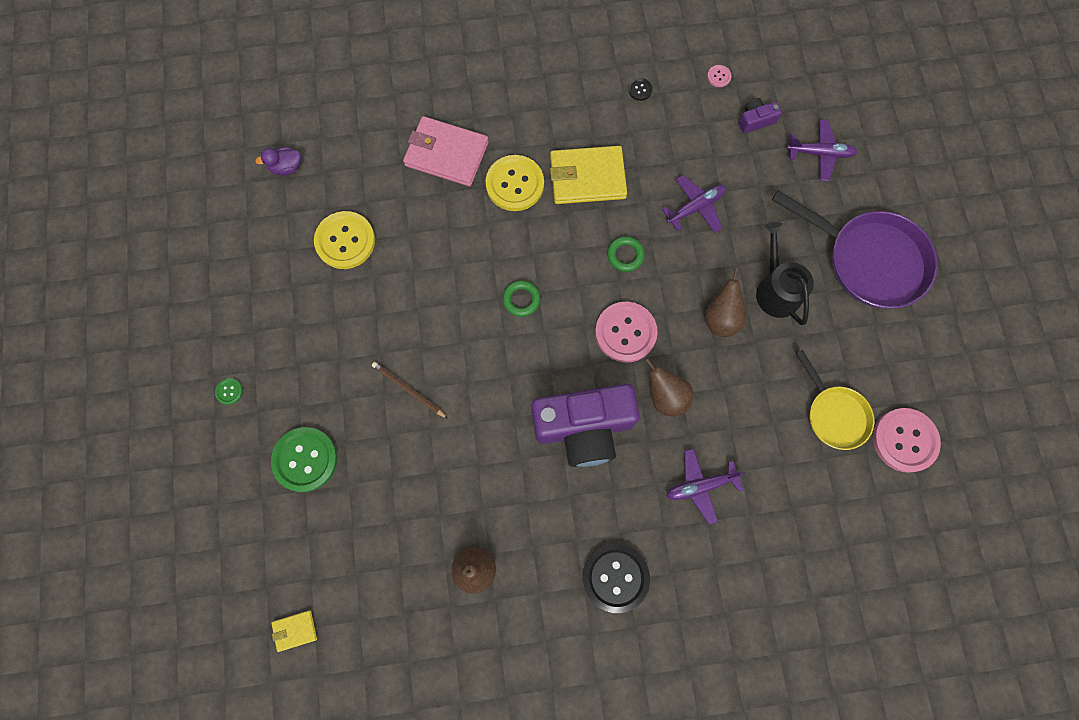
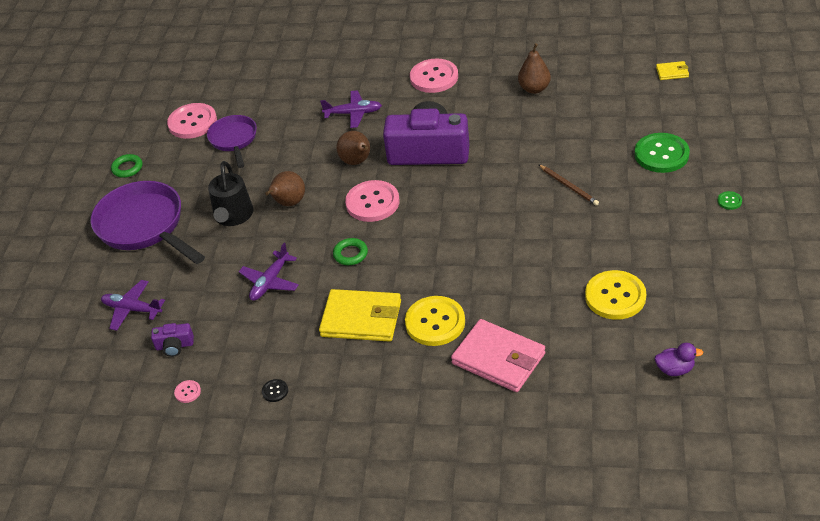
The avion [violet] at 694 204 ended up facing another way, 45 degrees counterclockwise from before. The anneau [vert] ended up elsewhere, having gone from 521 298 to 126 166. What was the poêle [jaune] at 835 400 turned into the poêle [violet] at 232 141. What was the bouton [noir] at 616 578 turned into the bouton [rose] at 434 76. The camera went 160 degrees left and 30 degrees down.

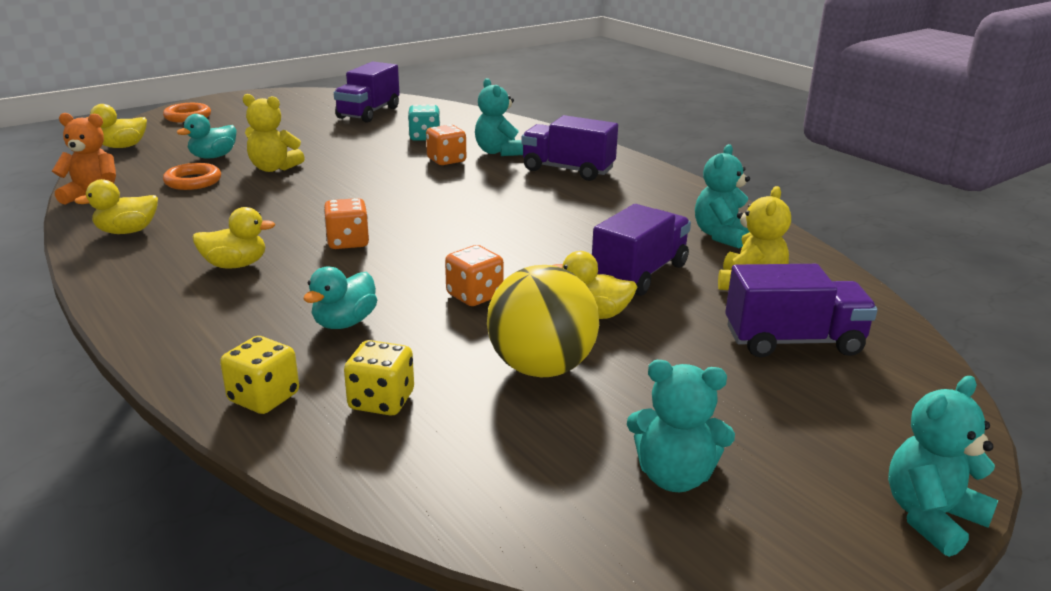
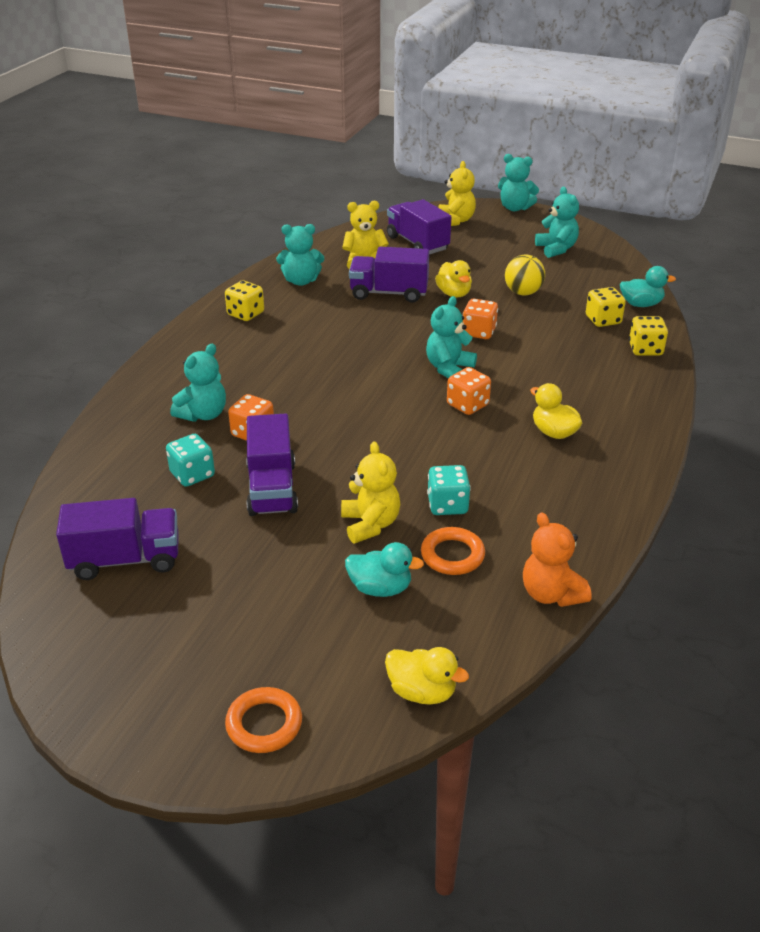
The camion [violet] ended up elsewhere, having gone from 569 148 to 272 464. The second view lost the canard [jaune] at 116 206. The size of the balle [jaune] at 543 321 changed by a factor of 0.66. The canard [turquoise] ended up elsewhere, having gone from 340 297 to 648 286. The second view gained the ours en peluche [jaune] at 457 193. The second view gained the dé [jaune] at 244 300. The second view gained the ours en peluche [turquoise] at 451 337. The second view gained the dé [turquoise] at 449 490. The camera went 120 degrees left and 10 degrees up.

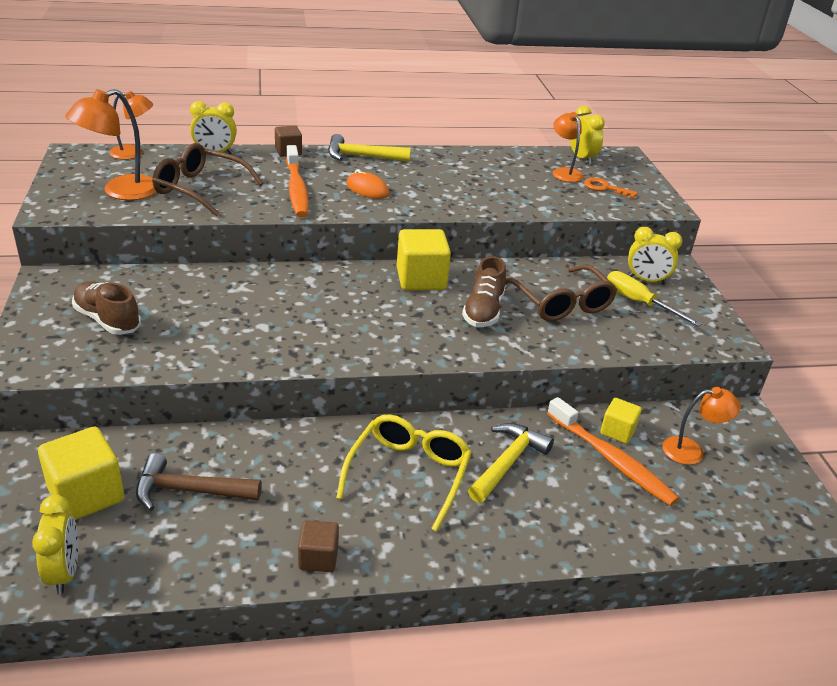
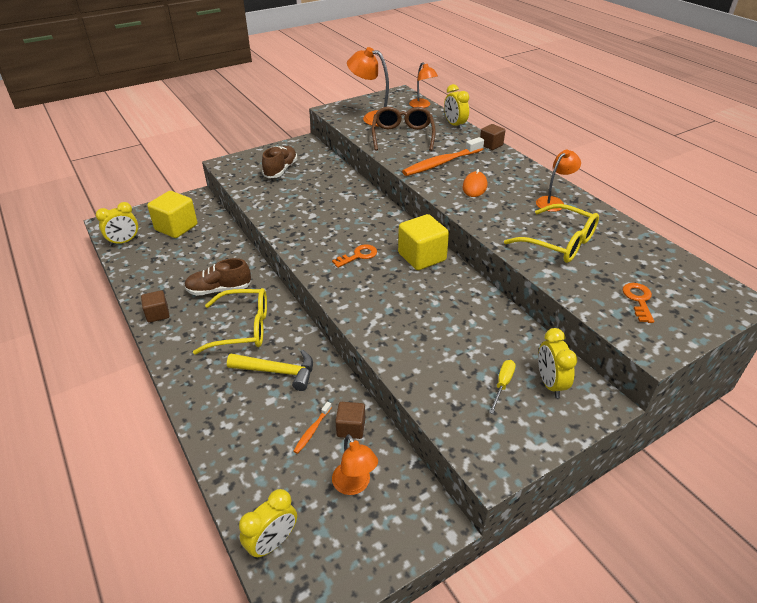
The réveil [jaune] ended up elsewhere, having gone from 587 135 to 268 524. The lampe [orange] ended up elsewhere, having gone from 568 147 to 558 181. The second view lost the marteau [jaune] at 369 148. The chaussure [marron] ended up elsewhere, having gone from 484 291 to 217 277. The second view lost the lunettes [marron] at 561 293. The size of the tournevis [jaune] at 654 299 changed by a factor of 0.65. The size of the brosse à dents [orange] at 613 451 changed by a factor of 0.47. What was the cube [jaune] at 621 421 turned into the cube [marron] at 350 420. The second view lost the marteau [marron] at 199 482. The second view gained the lunettes [jaune] at 551 233. The second view gained the clé [orange] at 354 256. The camera went 70 degrees right and 5 degrees up.

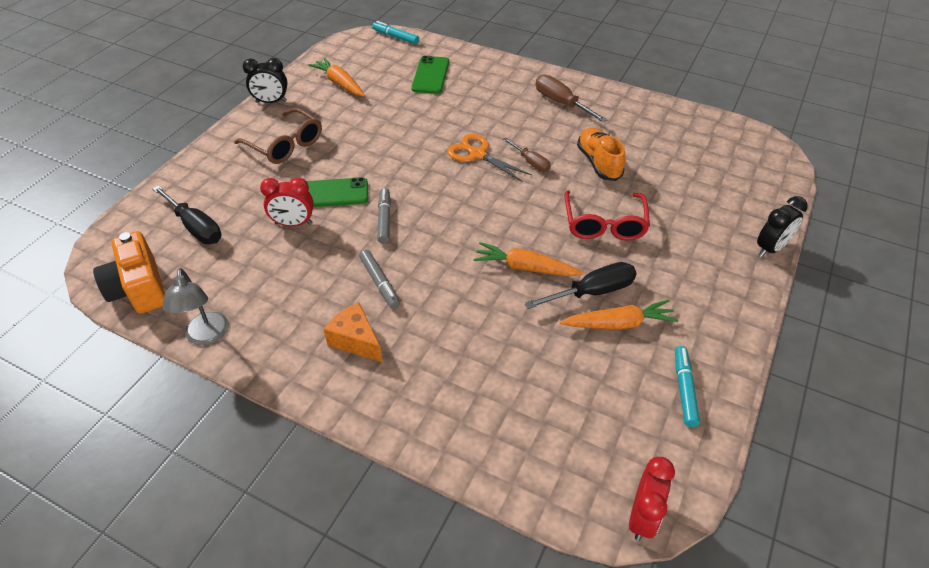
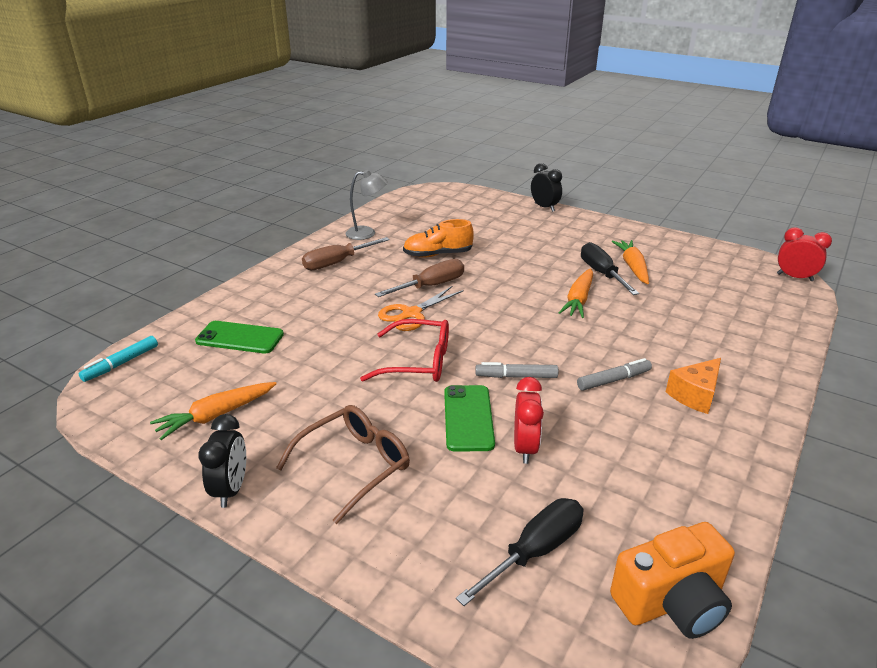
The size of the tournevis [marron] at 527 155 changed by a factor of 1.58. The lunettes [rouge] ended up elsewhere, having gone from 607 215 to 404 350. The lampe [gris] ended up elsewhere, having gone from 196 306 to 366 205. The second view lost the feutre [turquoise] at 687 386. The camera went 85 degrees left and 15 degrees down.

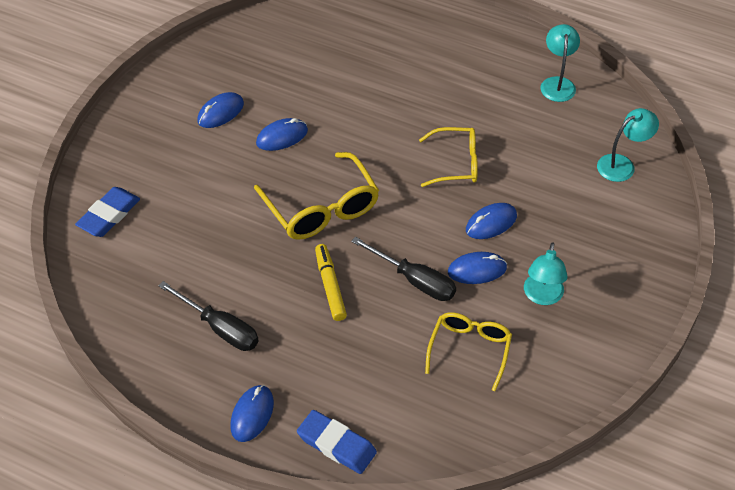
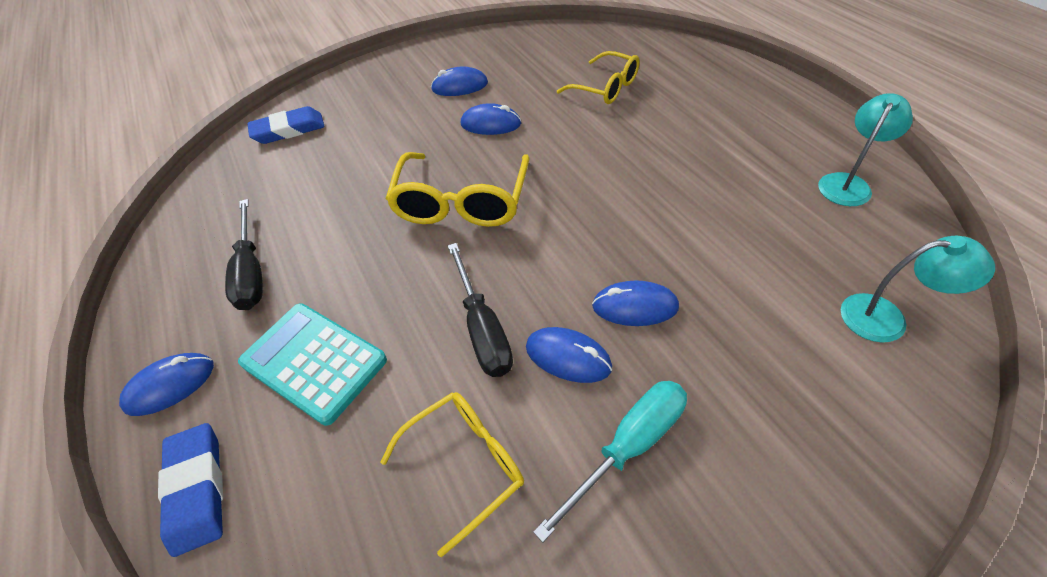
The lunettes [jaune] ended up elsewhere, having gone from 448 157 to 598 77. Where the lampe [turquoise] stood at 546 273, the tournevis [turquoise] came to stand at 610 462. The second view lost the feutre [jaune] at 331 282. The second view gained the calculatrice [turquoise] at 312 364. The camera went 40 degrees right and 0 degrees up.

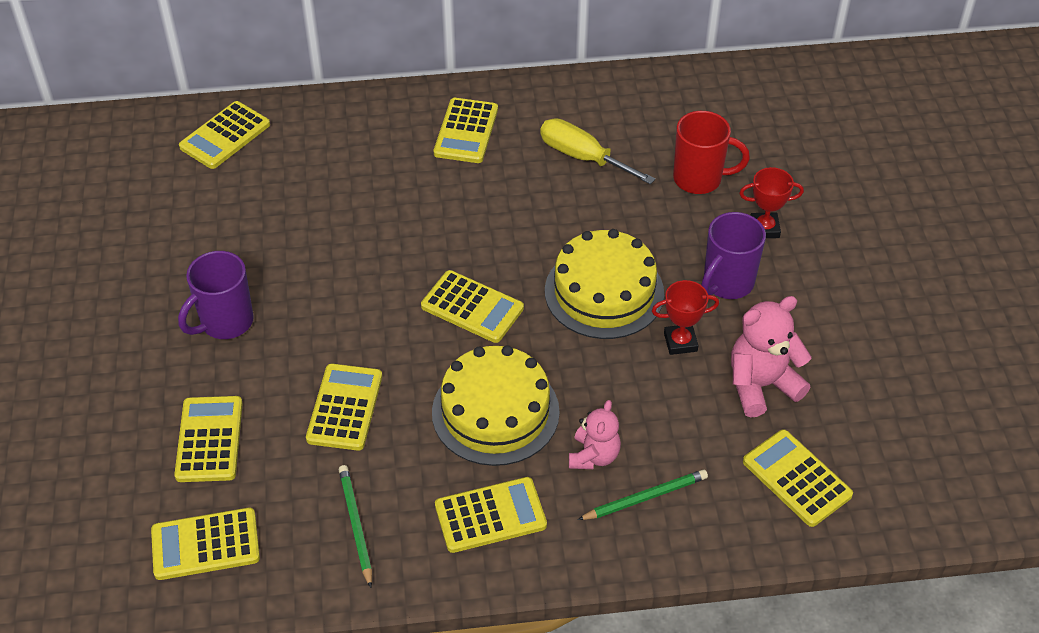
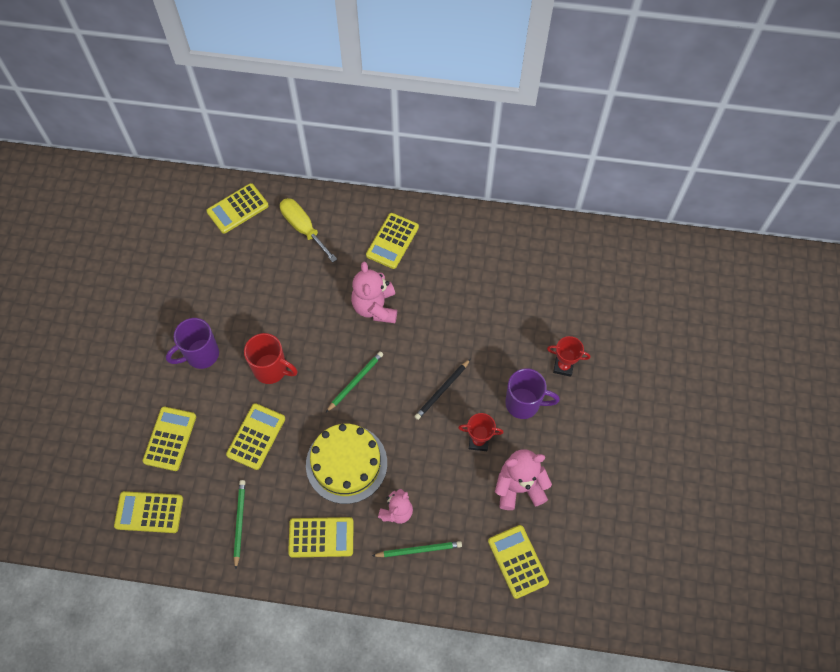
The tasse [rouge] ended up elsewhere, having gone from 711 152 to 271 358. The tournevis [jaune] ended up elsewhere, having gone from 597 151 to 308 230. The tasse [violet] at 733 255 ended up facing another way, 135 degrees counterclockwise from before. Where the gâteau [jaune] stood at 604 284, the crayon [noir] came to stand at 442 389. Where the calculatrice [jaune] stood at 472 306, the crayon [vert] came to stand at 355 381. The second view gained the ours en peluche [rose] at 374 292. The camera went 15 degrees right and 15 degrees up.

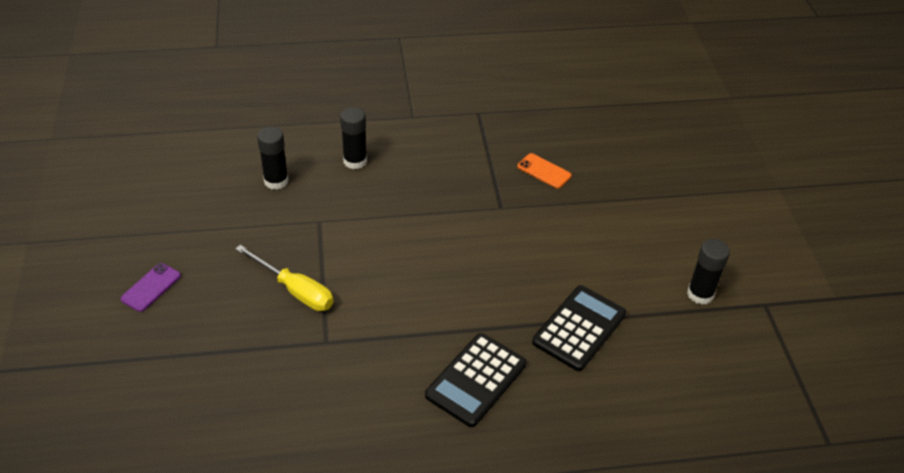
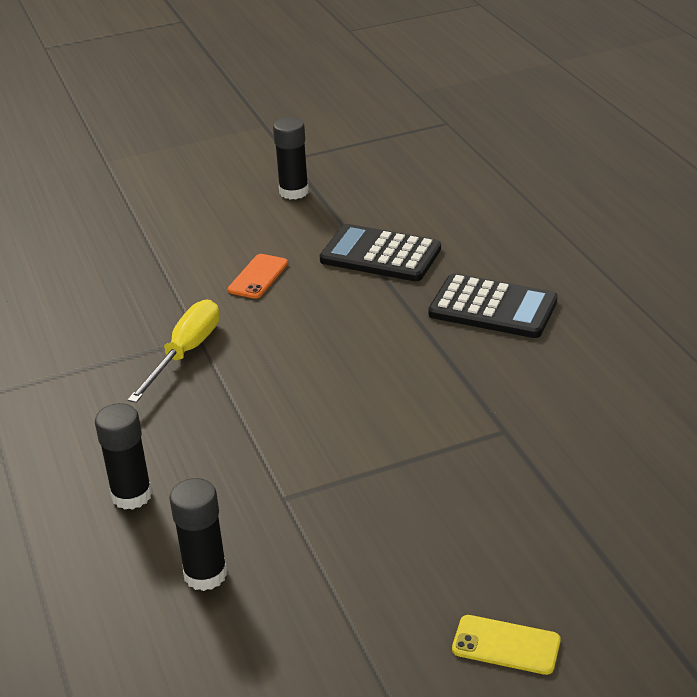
The téléphone [orange] ended up elsewhere, having gone from 544 171 to 258 276. The tournevis [jaune] ended up elsewhere, having gone from 284 278 to 174 351. What was the téléphone [violet] at 150 287 turned into the téléphone [jaune] at 506 645. The camera went 100 degrees left and 10 degrees down.

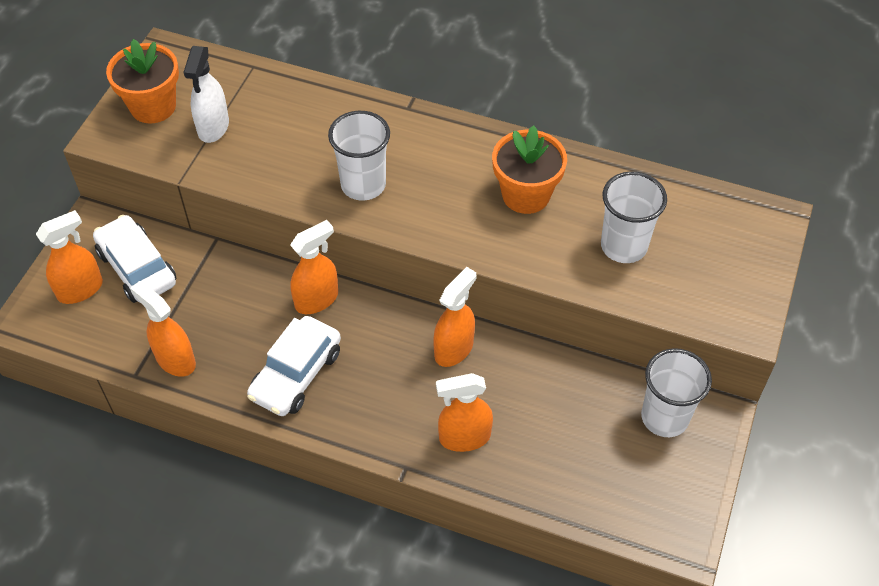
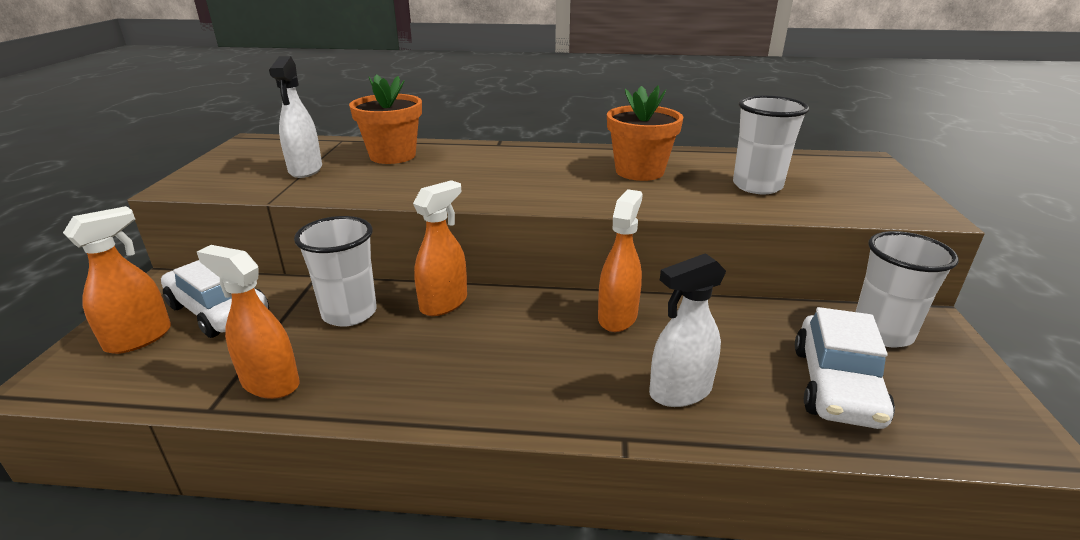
The pot de fleurs [orange] ended up elsewhere, having gone from 142 81 to 385 119. The gobelet [blanc] ended up elsewhere, having gone from 359 156 to 335 271. The voiture [blanc] ended up elsewhere, having gone from 294 366 to 845 368. What was the vaporisateur [orange] at 464 412 turned into the vaporisateur [blanc] at 687 330. The camera went 15 degrees left and 25 degrees down.

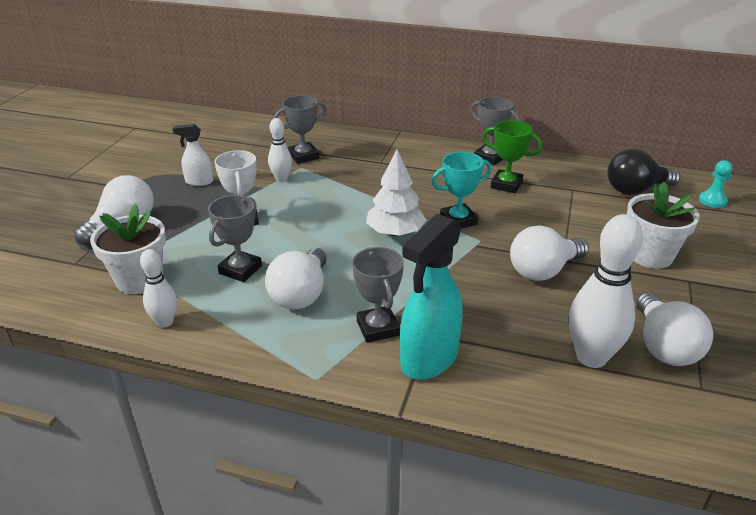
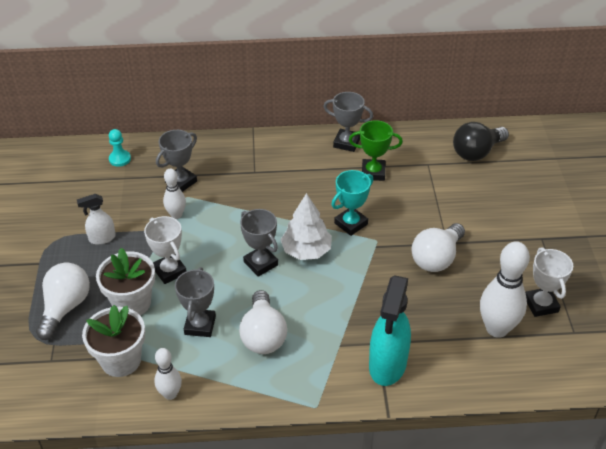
The pion [turquoise] ended up elsewhere, having gone from 715 184 to 120 148. The pot de fleurs [blanc] ended up elsewhere, having gone from 663 225 to 125 282. The trophée [gris] ended up elsewhere, having gone from 378 295 to 259 243. Where the ampoule [blanc] stood at 675 329, the trophée [blanc] came to stand at 549 282. The camera went 20 degrees left and 10 degrees up.

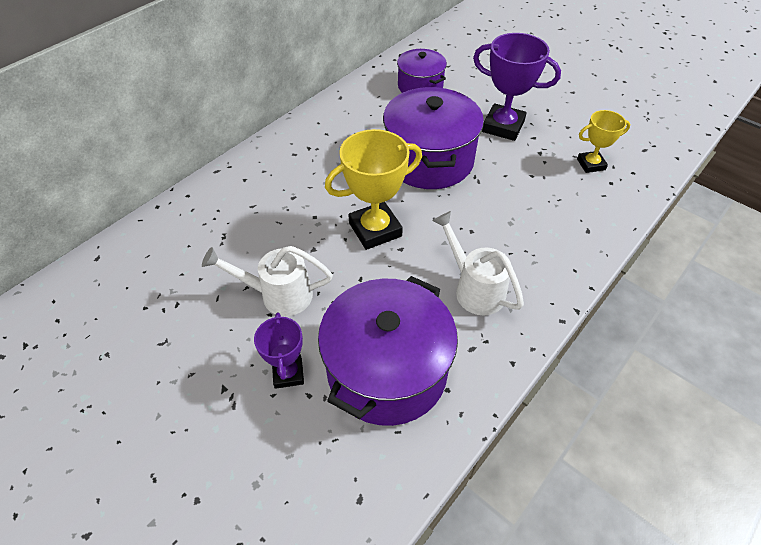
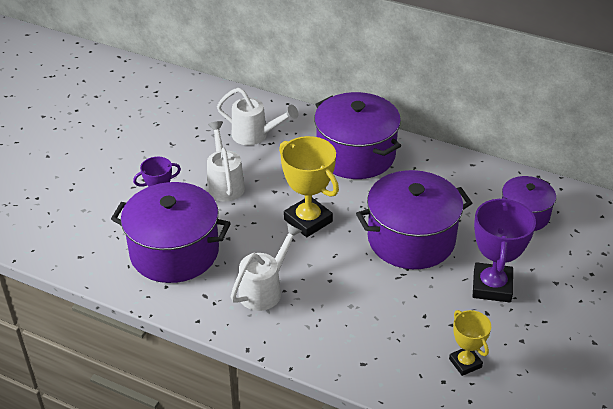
The second view gained the arrosoir [blanc] at 258 116. The second view gained the marmite [violet] at 357 135. The camera went 75 degrees right and 10 degrees down.

